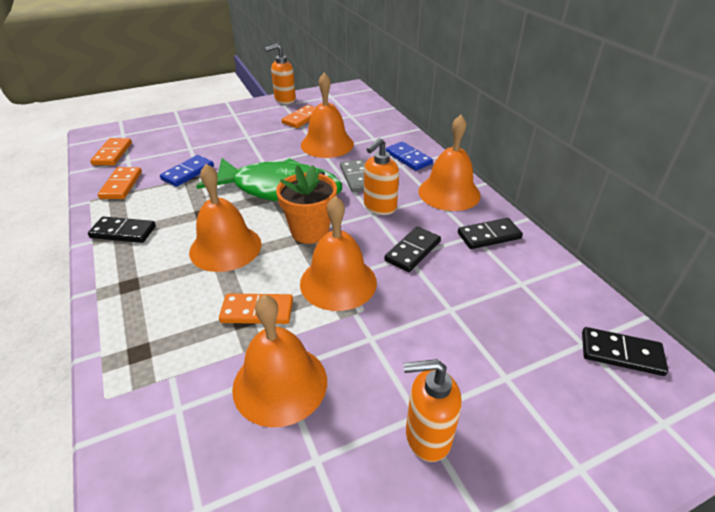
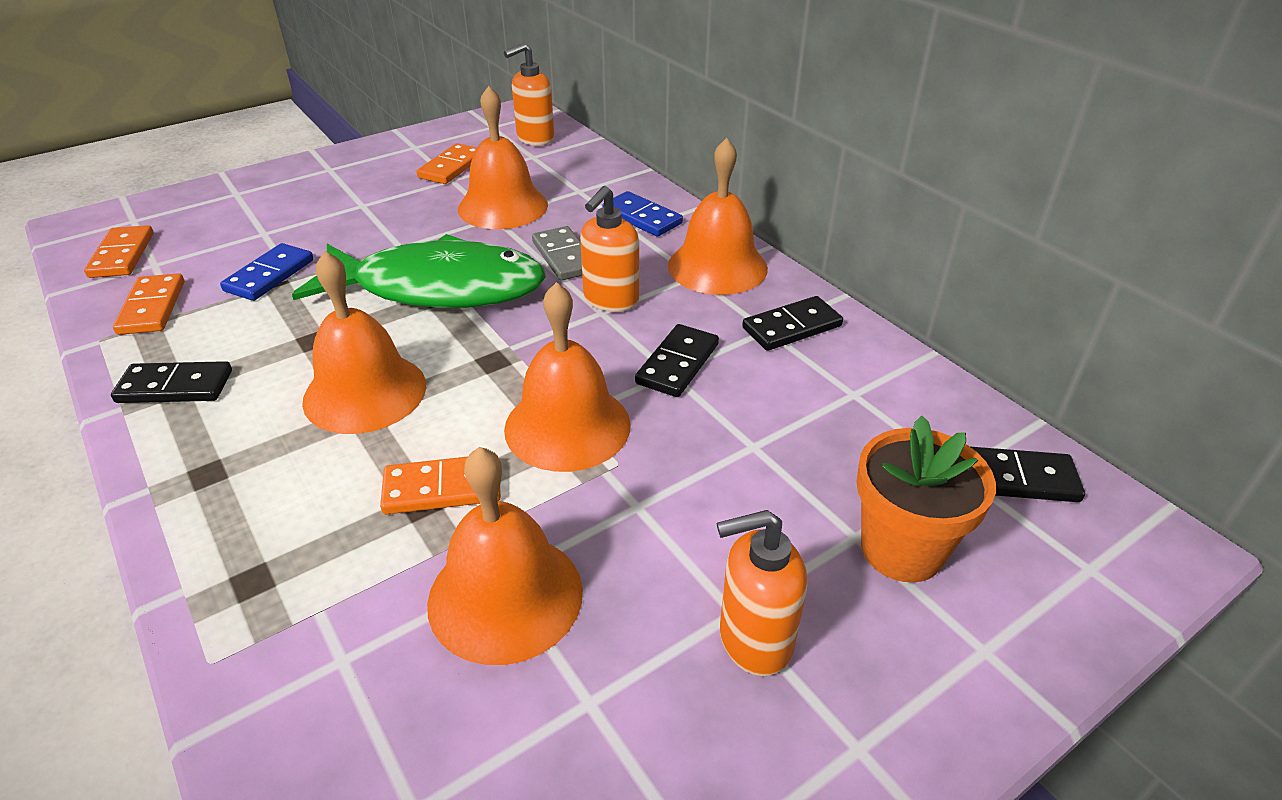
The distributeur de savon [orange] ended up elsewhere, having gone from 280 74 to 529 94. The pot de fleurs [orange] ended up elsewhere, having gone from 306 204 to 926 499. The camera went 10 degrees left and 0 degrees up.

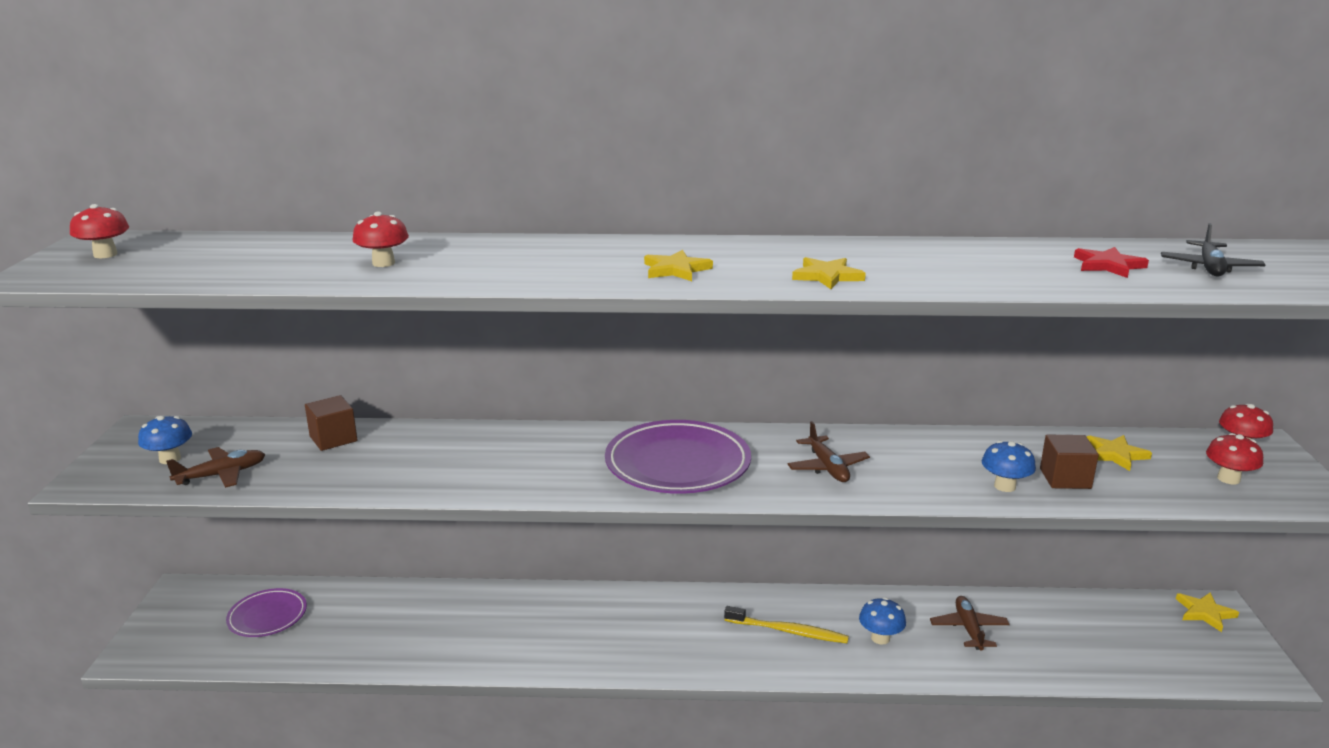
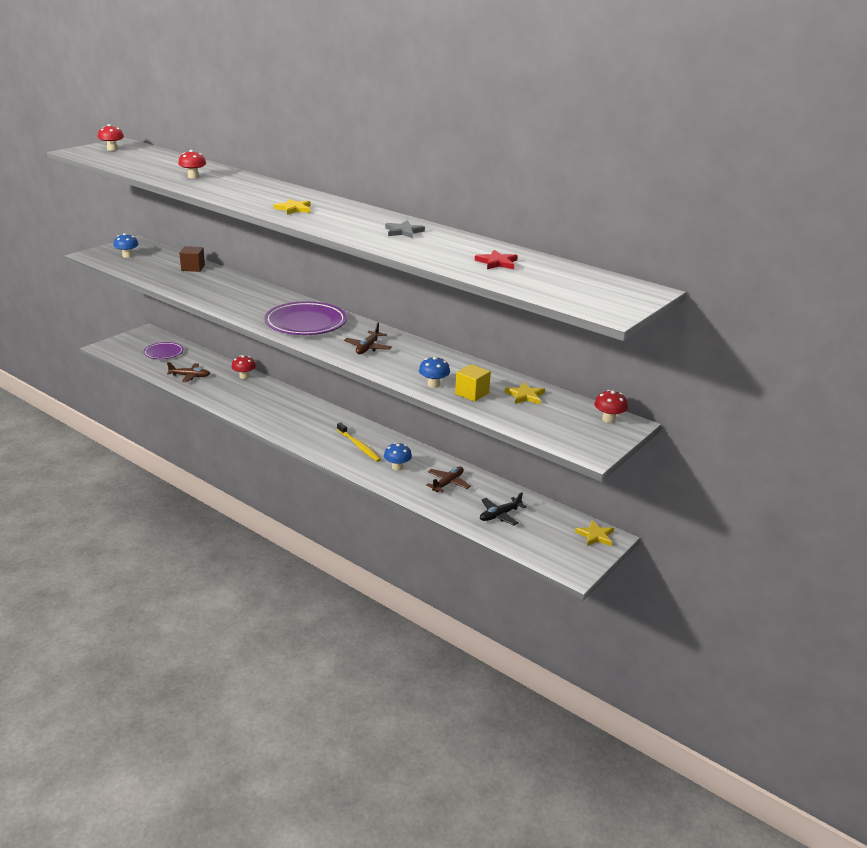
The avion [noir] ended up elsewhere, having gone from 1213 250 to 503 508. The second view lost the étoile [jaune] at 829 273. The champignon [rouge] ended up elsewhere, having gone from 1234 458 to 244 367. What was the cube [marron] at 1069 462 turned into the cube [jaune] at 473 383. The avion [marron] ended up elsewhere, having gone from 215 467 to 188 372. The second view gained the étoile [gris] at 405 229. The camera went 35 degrees right and 5 degrees up.

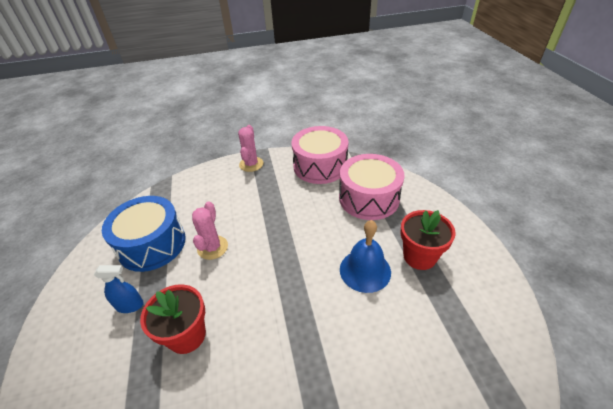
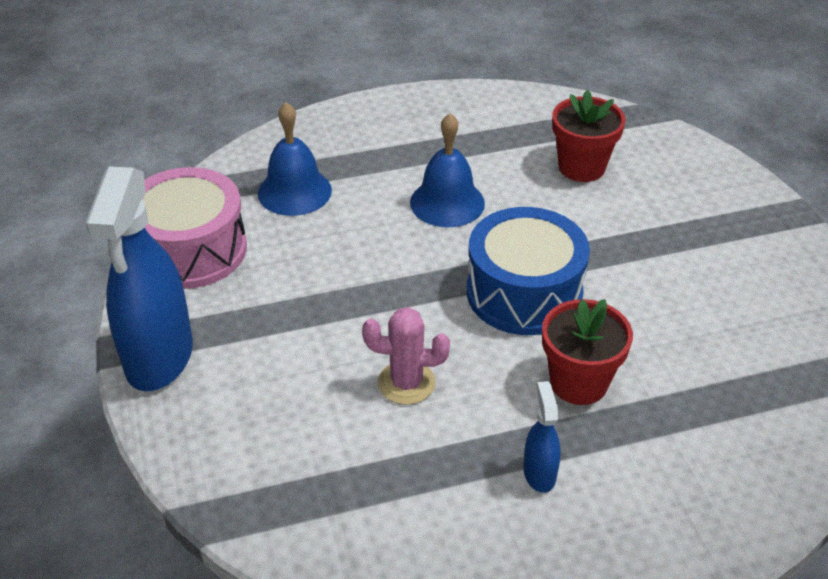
Where the cactus [rose] stood at 250 148, the vaporisateur [bleu] came to stand at 139 278. Where the tambour [rose] stood at 371 187, the cloche [bleu] came to stand at 295 159. The tambour [bleu] ended up elsewhere, having gone from 144 234 to 528 271. The pot de fleurs [rouge] ended up elsewhere, having gone from 428 240 to 588 136. The camera went 95 degrees left and 0 degrees up.

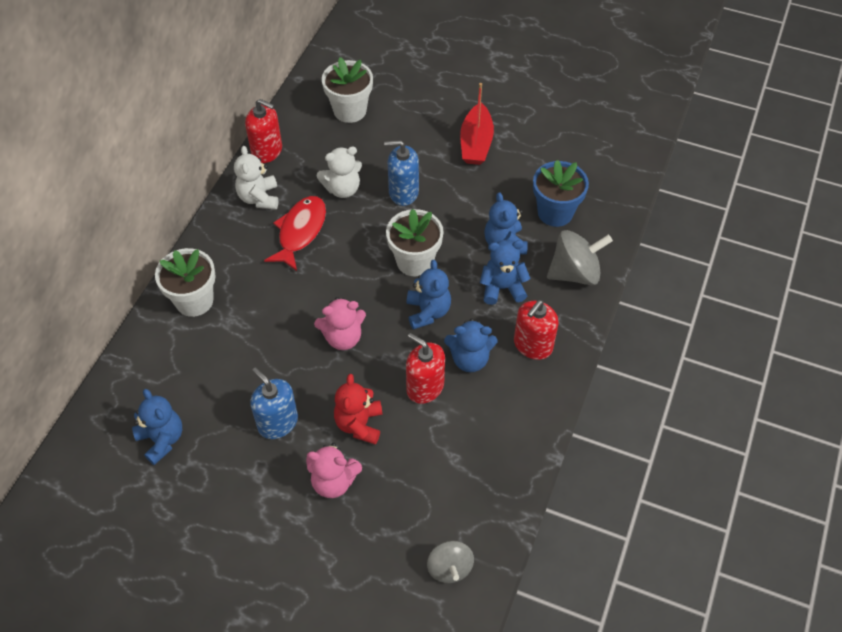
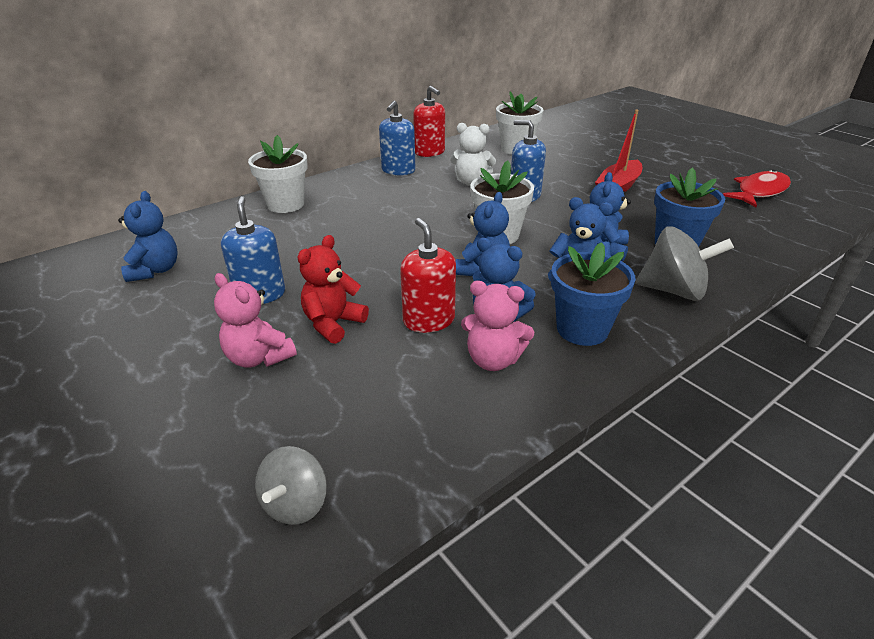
Where the ours en peluche [blanc] stood at 256 178, the distributeur de savon [bleu] came to stand at 397 137. The poisson [rouge] ended up elsewhere, having gone from 295 233 to 757 188. The ours en peluche [rose] ended up elsewhere, having gone from 340 323 to 497 325. Where the distributeur de savon [rouge] stood at 536 330, the pot de fleurs [bleu] came to stand at 593 294. The camera went 30 degrees right and 20 degrees down.

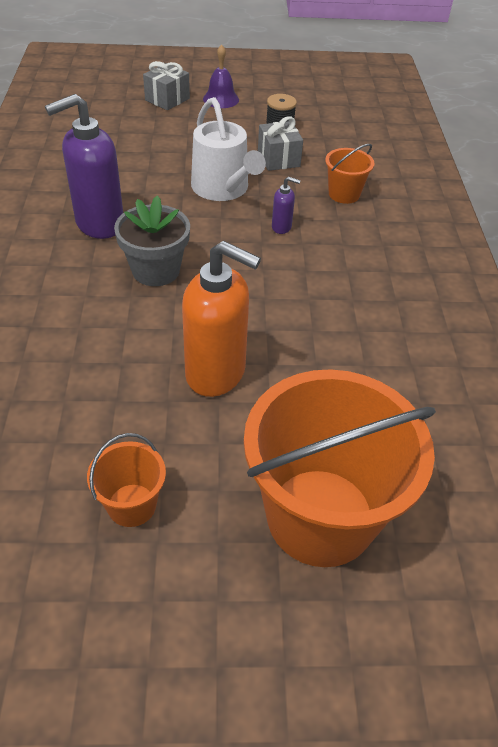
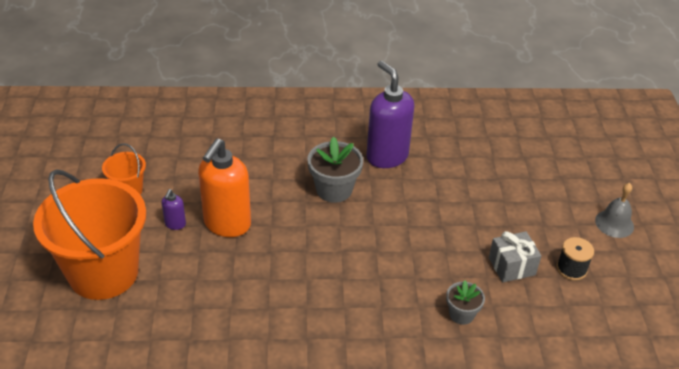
What was the cloche [violet] at 221 76 turned into the cloche [gris] at 614 210. The second view lost the cadeau [gris] at 166 85. The second view lost the arrosoir [blanc] at 228 149. Where the seau [orange] stood at 349 174, the pot de fleurs [gris] came to stand at 465 302. The distributeur de savon [violet] ended up elsewhere, having gone from 286 205 to 174 209. The camera went 90 degrees right and 5 degrees down.

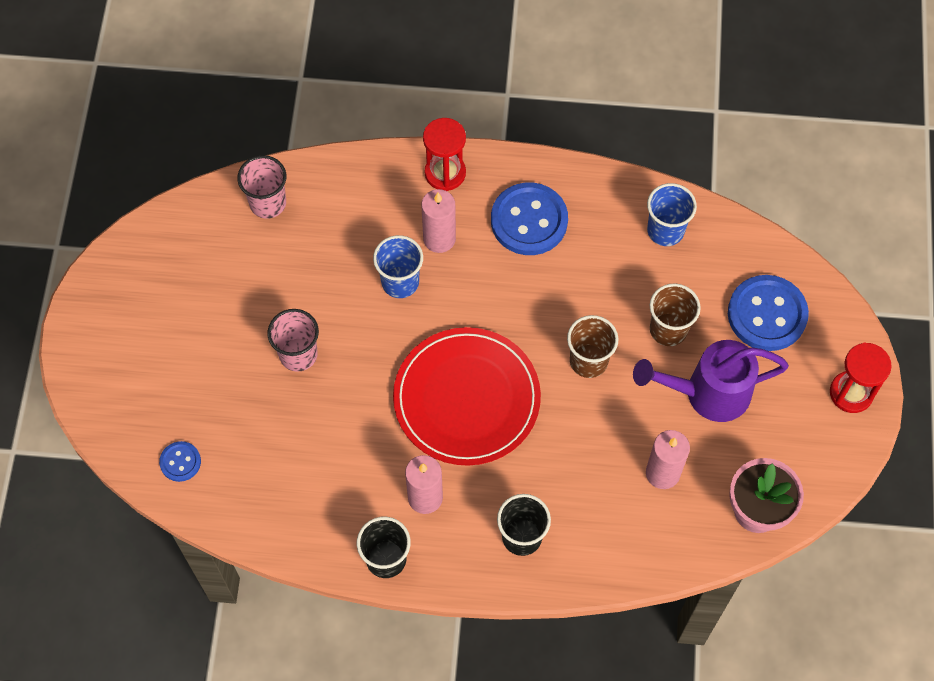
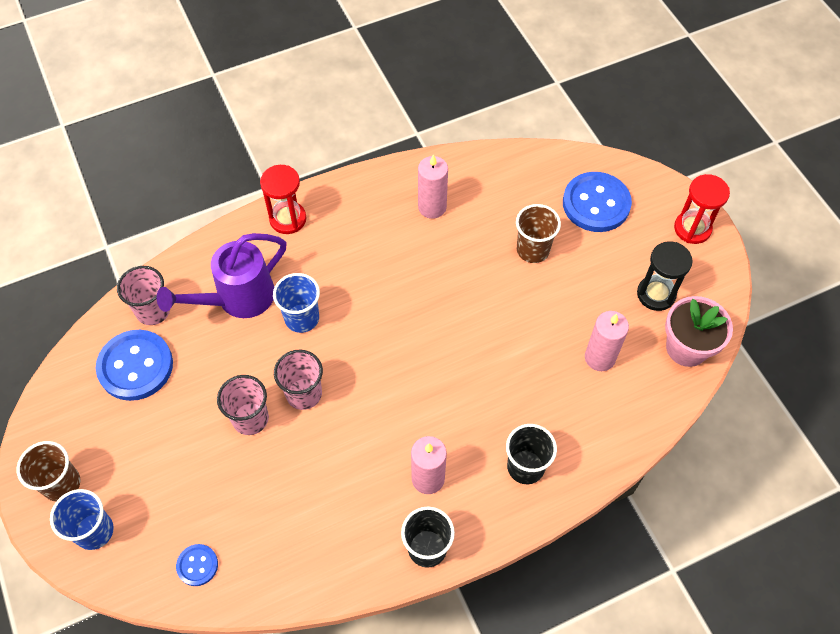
The bouton [bleu] ended up elsewhere, having gone from 529 219 to 134 365. The gobelet [bleu] ended up elsewhere, having gone from 672 214 to 82 519. The bougie [rose] ended up elsewhere, having gone from 438 221 to 433 187. The gobelet [marron] ended up elsewhere, having gone from 592 346 to 48 471. The second view lost the assiette [rouge] at 467 396. The arrosoir [violet] ended up elsewhere, having gone from 711 381 to 221 275. The second view gained the sablier [noir] at 665 276. The second view gained the gobelet [rose] at 298 380. The camera went 30 degrees left and 5 degrees down.

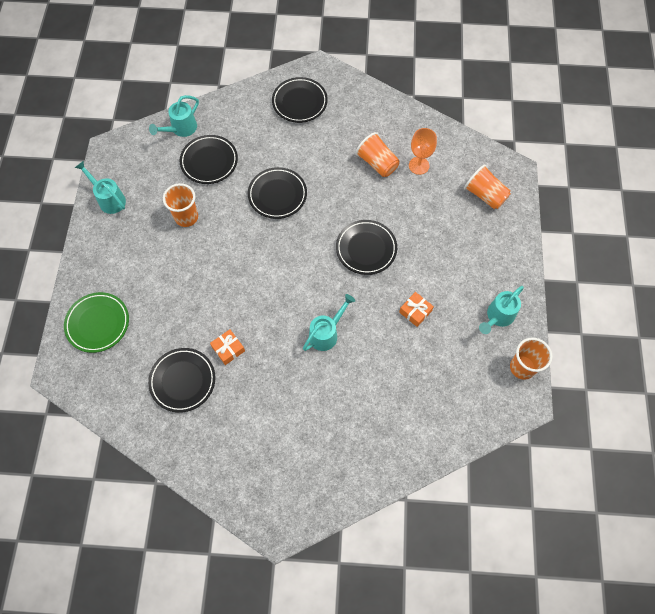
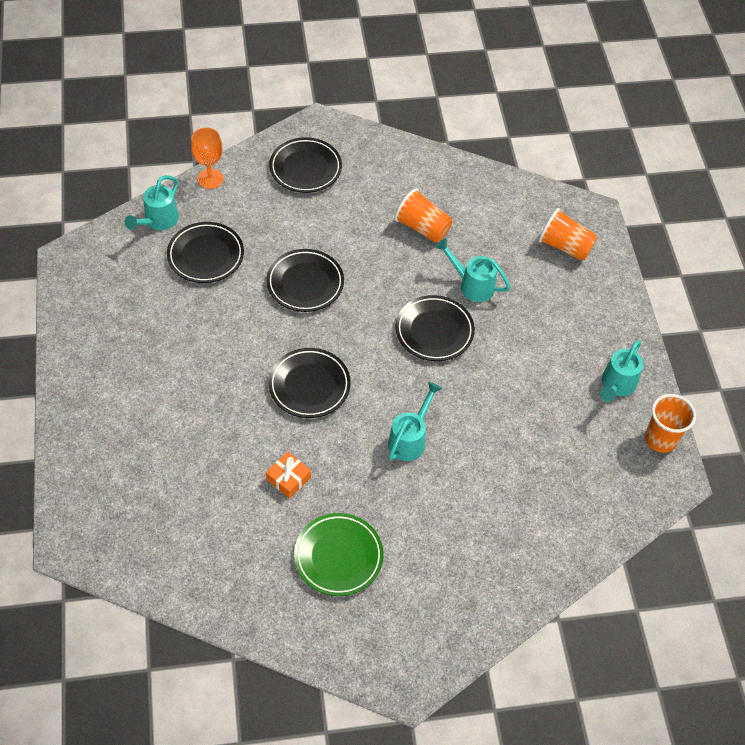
The verre à pied [orange] ended up elsewhere, having gone from 423 151 to 207 158. The arrosoir [turquoise] ended up elsewhere, having gone from 100 187 to 473 270. The second view lost the gobelet [orange] at 180 205. The assiette [vert] ended up elsewhere, having gone from 96 322 to 339 554. The second view lost the cadeau [orange] at 416 309. The assiette [noir] ended up elsewhere, having gone from 181 380 to 309 383. The camera went 15 degrees left and 10 degrees down.

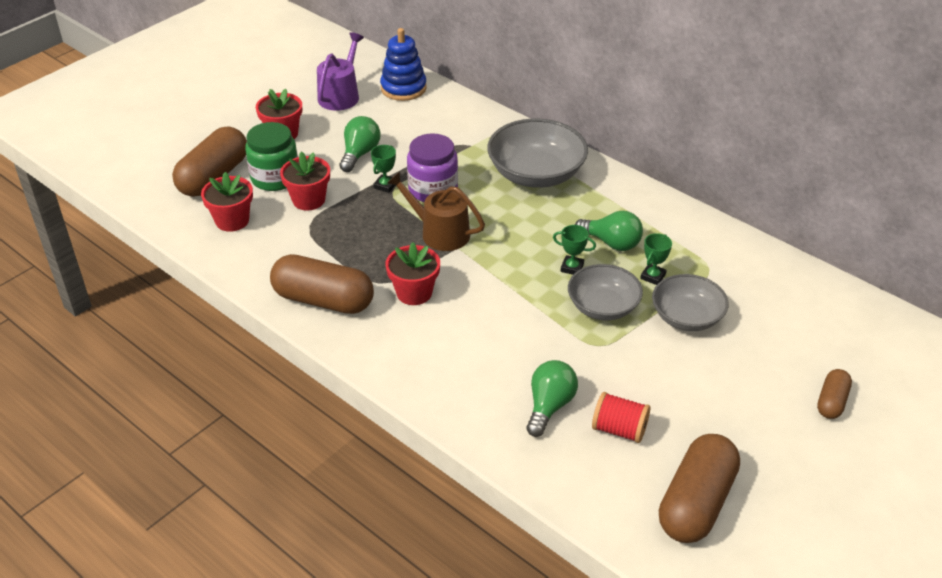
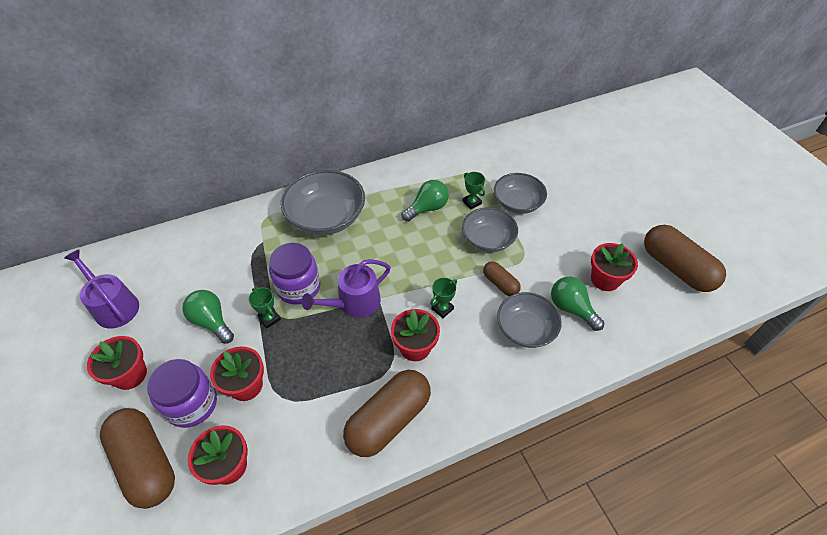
The second view lost the jouet à empiler [bleu] at 403 64. What was the bocal [vert] at 271 156 turned into the bocal [violet] at 182 393. What was the arrosoir [marron] at 436 211 turned into the arrosoir [violet] at 346 288. The trophée [vert] ended up elsewhere, having gone from 574 250 to 443 298. The gélule [marron] ended up elsewhere, having gone from 834 394 to 502 278. Where the bobine [rouge] stood at 621 417, the pot de fleurs [rouge] came to stand at 614 267. The second view gained the bol [gris] at 529 320. The camera went 65 degrees left and 10 degrees up.

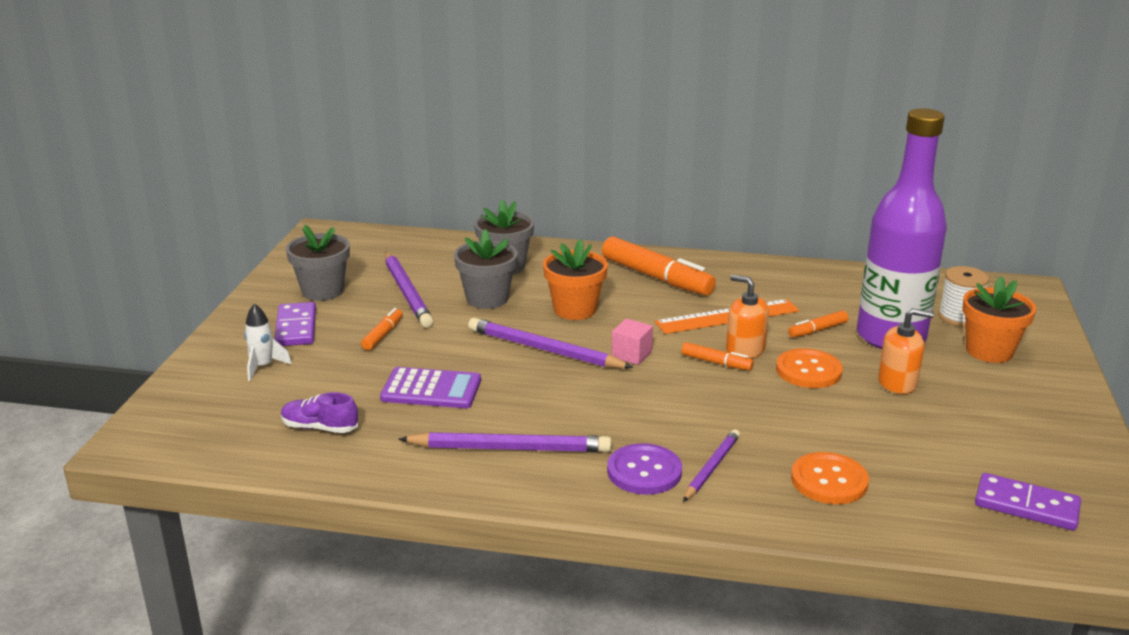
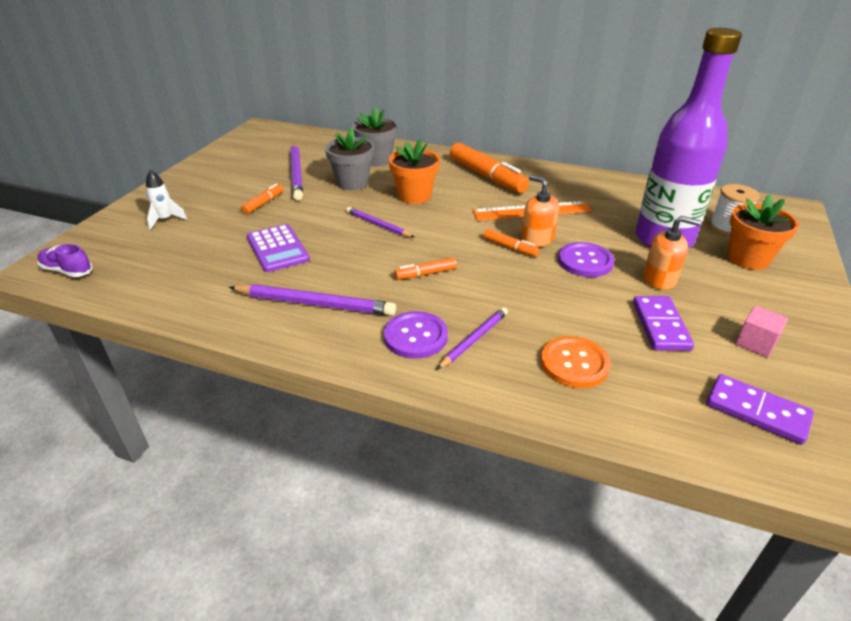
The second view lost the pot de fleurs [gris] at 318 263. The domino [violet] ended up elsewhere, having gone from 295 324 to 663 323. The feutre [orange] ended up elsewhere, having gone from 818 324 to 425 268. The size of the crayon [violet] at 550 343 changed by a factor of 0.61. The cube [rose] ended up elsewhere, having gone from 632 342 to 761 332. What was the bouton [orange] at 809 368 turned into the bouton [violet] at 586 259. The calculatrice [violet] at 430 387 ended up facing another way, 45 degrees clockwise from before. The chaussure [violet] ended up elsewhere, having gone from 319 412 to 65 260. The camera went 10 degrees right and 10 degrees up.

